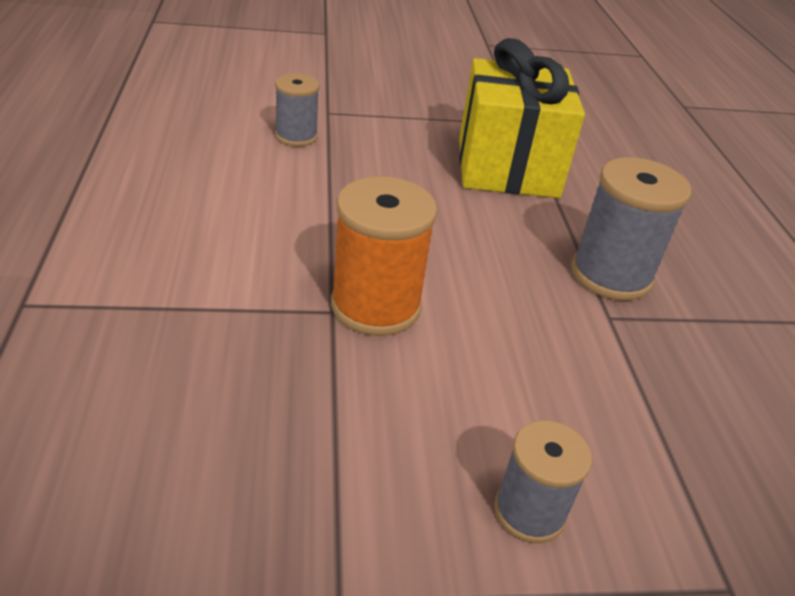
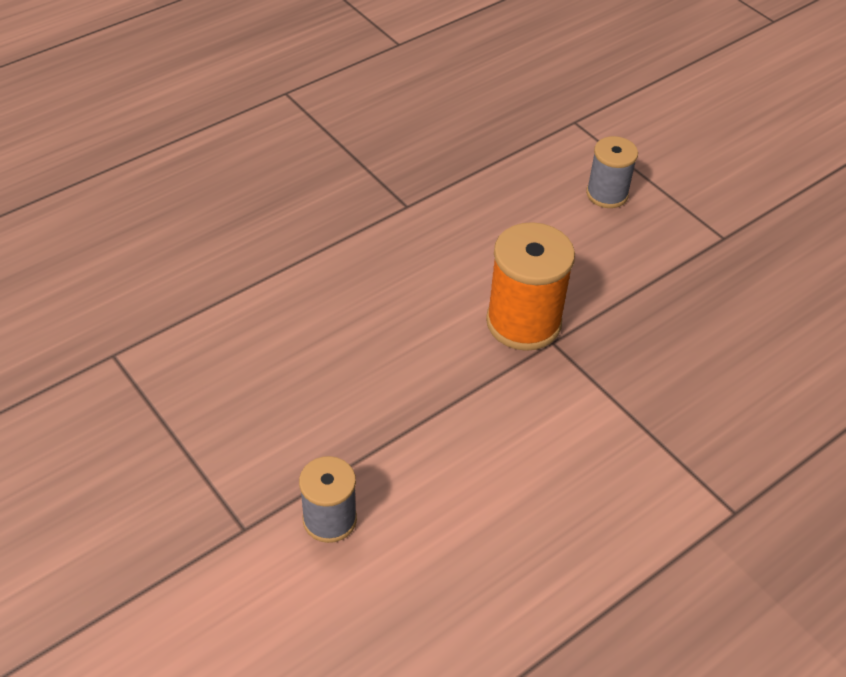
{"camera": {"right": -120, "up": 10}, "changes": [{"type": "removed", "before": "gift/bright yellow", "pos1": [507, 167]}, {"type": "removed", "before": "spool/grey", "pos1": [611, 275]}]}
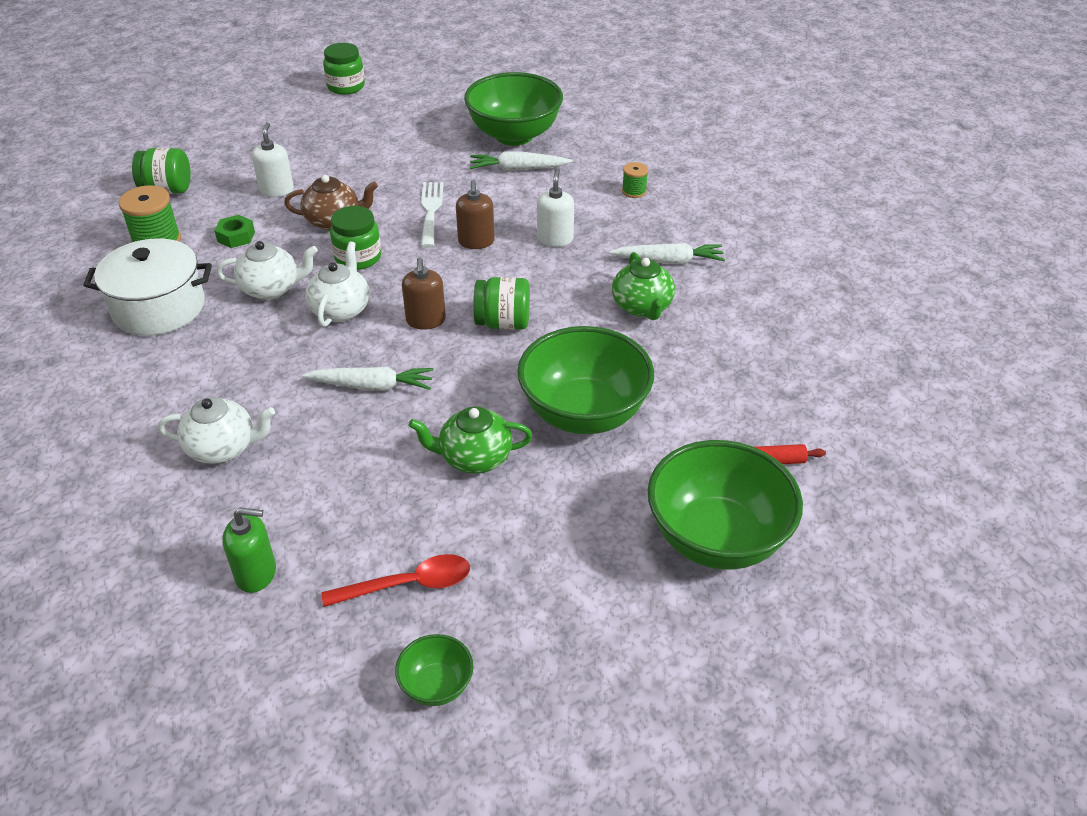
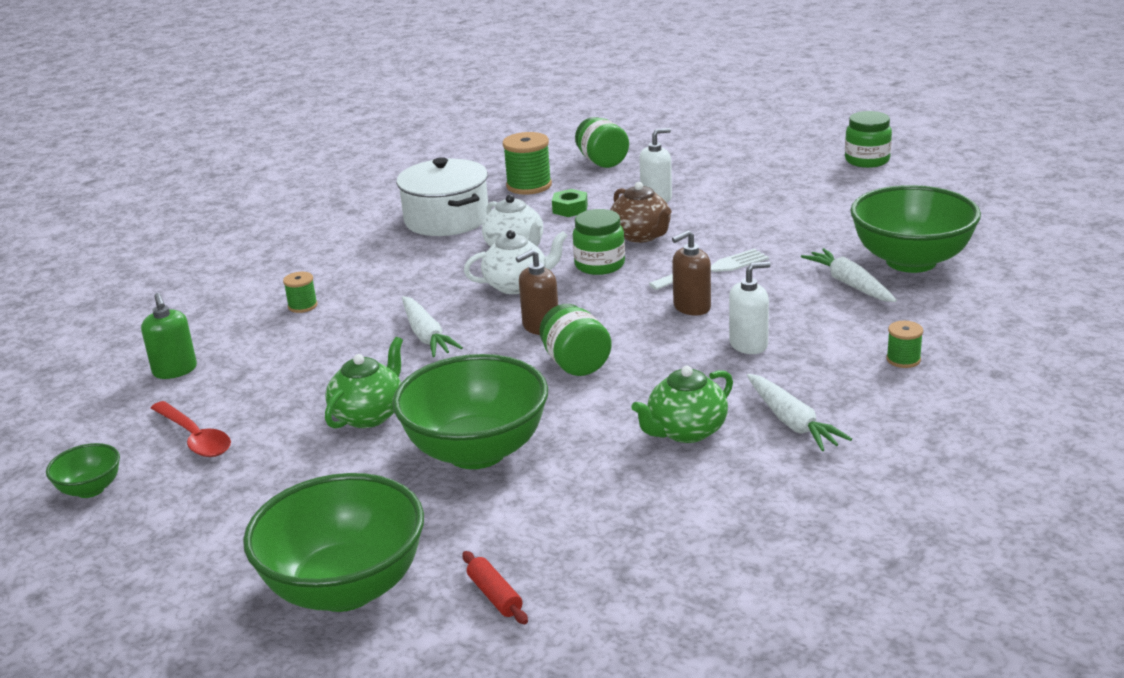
{"camera": {"right": 65, "up": -15}, "changes": [{"type": "replaced", "before": "tea pot/pure white", "after": "spool/emerald", "pos1": [223, 448], "pos2": [302, 306]}, {"type": "turned", "before": "tea pot/emerald", "pos1": [474, 458], "pos2": [369, 415], "turn": 60}]}
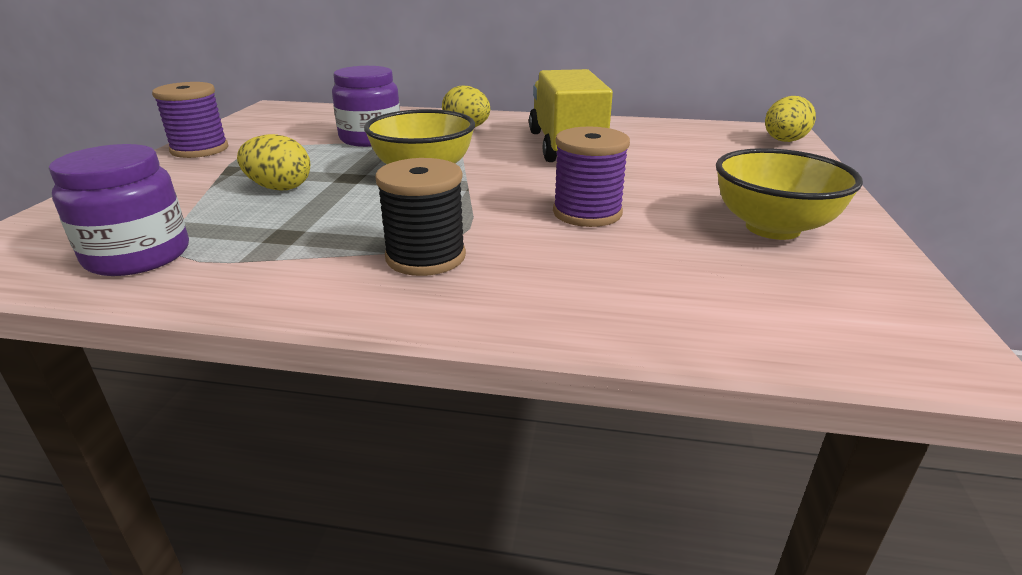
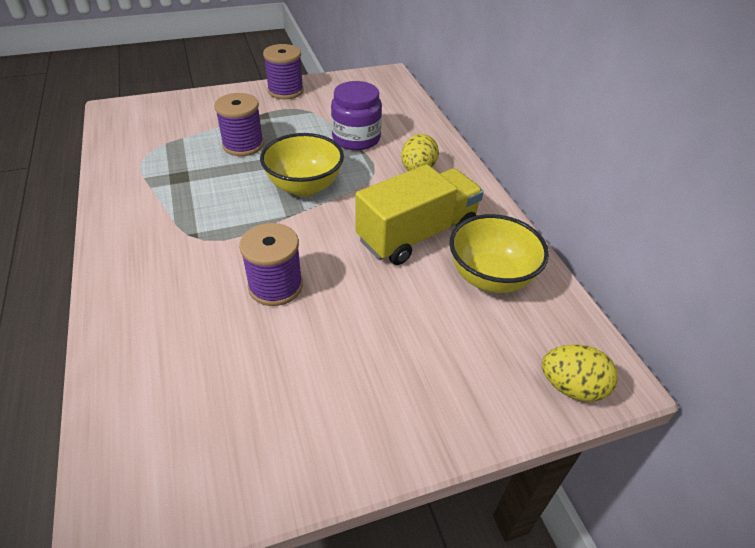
{"camera": {"right": 60, "up": 15}, "changes": [{"type": "removed", "before": "preserve jar/purple", "pos1": [138, 255]}, {"type": "replaced", "before": "toy egg/bright yellow", "after": "spool/purple", "pos1": [279, 188], "pos2": [243, 145]}, {"type": "removed", "before": "spool/black", "pos1": [425, 257]}, {"type": "moved", "before": "serving bowl/bright yellow", "pos1": [772, 228], "pos2": [490, 277]}]}
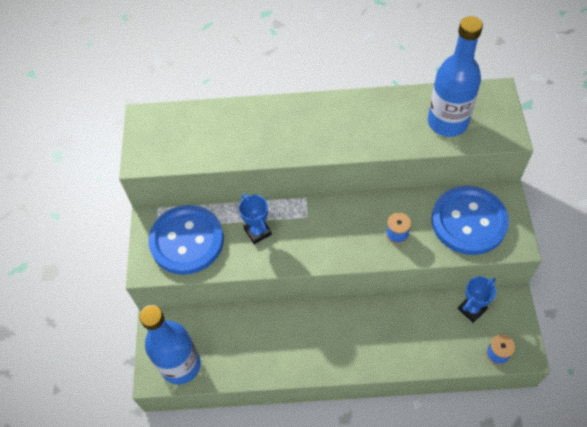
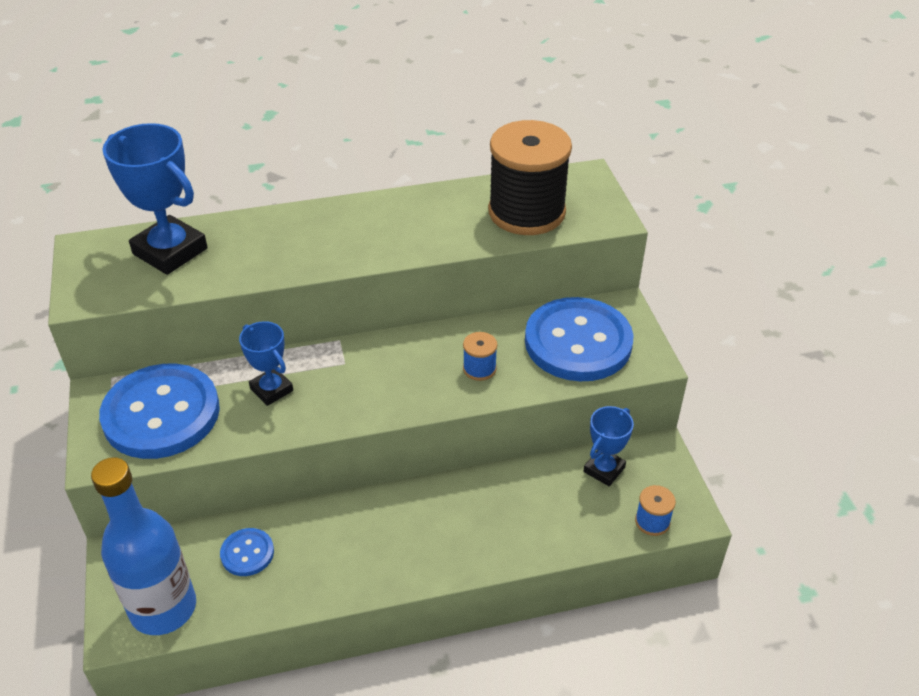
{"camera": {"right": -15, "up": -15}, "changes": [{"type": "replaced", "before": "bottle/royal blue", "after": "spool/black", "pos1": [447, 122], "pos2": [526, 212]}, {"type": "added", "after": "prize cup/royal blue", "pos2": [170, 251]}, {"type": "added", "after": "shirt button/royal blue", "pos2": [247, 553]}]}
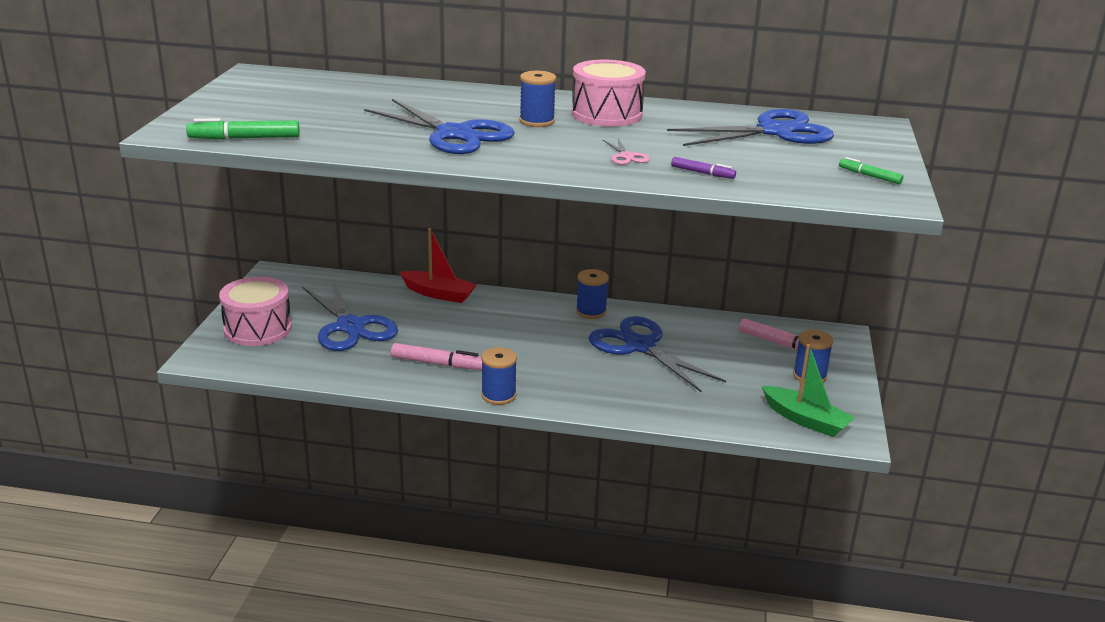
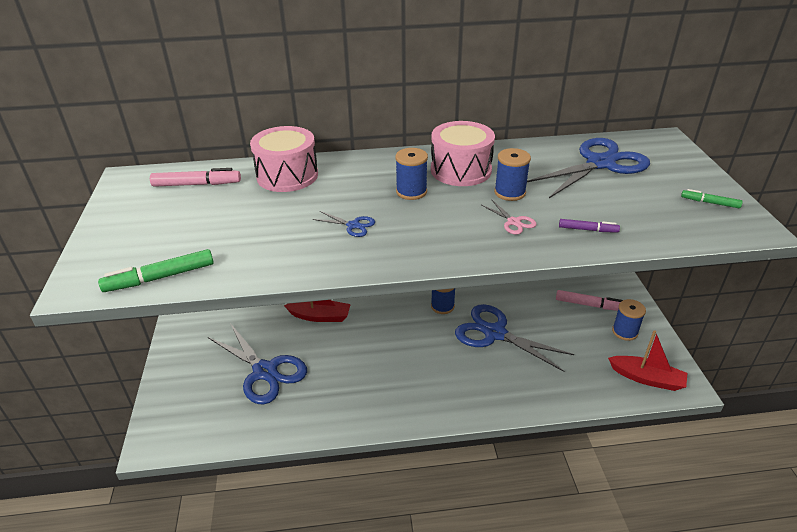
{"camera": {"right": -15, "up": 10}, "changes": [{"type": "moved", "before": "snare drum/pink", "pos1": [258, 329], "pos2": [287, 175]}, {"type": "resized", "before": "scissors/royal blue", "pos1": [454, 134], "pos2": [353, 225], "scale": 0.41}, {"type": "moved", "before": "marker/pink", "pos1": [438, 363], "pos2": [197, 184]}, {"type": "moved", "before": "spool/royal blue", "pos1": [498, 395], "pos2": [509, 192]}, {"type": "recoloured", "before": "boat/emerald", "after": "boat/crimson", "pos1": [805, 420], "pos2": [647, 378]}]}
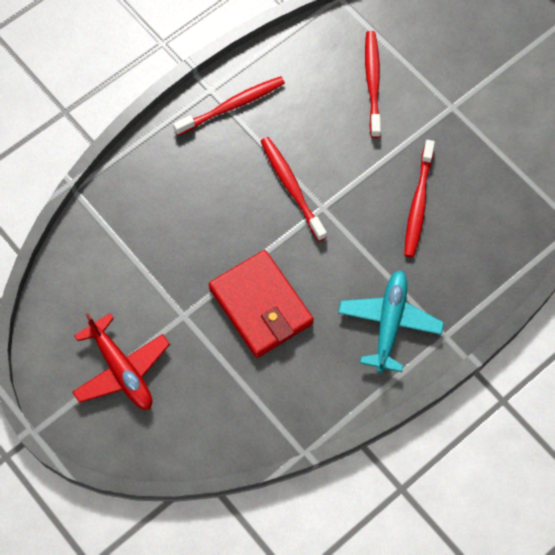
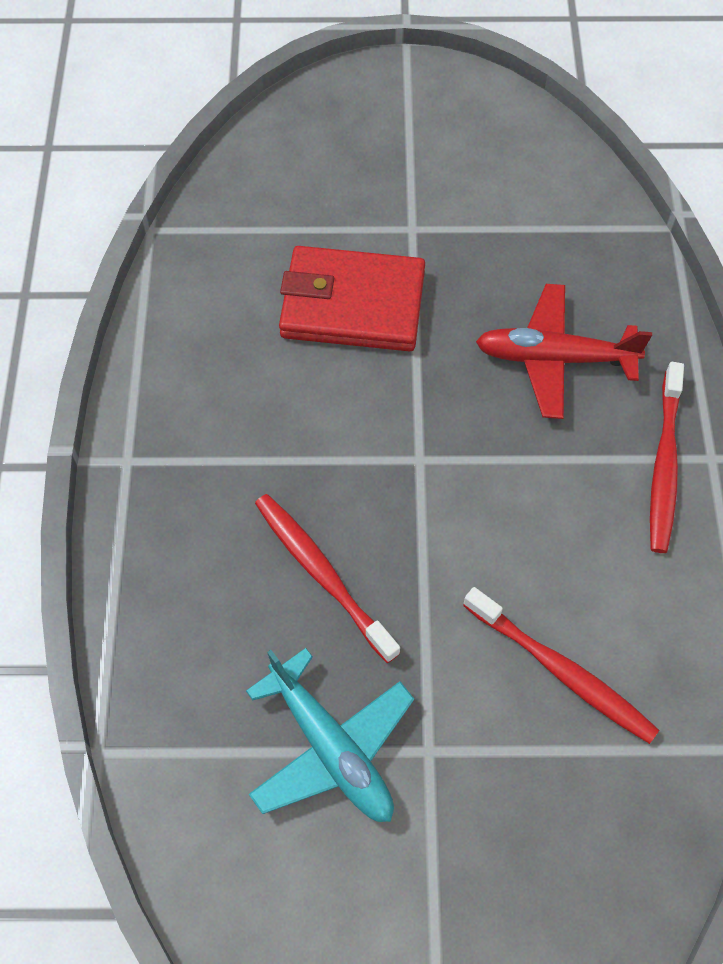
{"camera": {"right": 130, "up": -5}, "changes": [{"type": "moved", "before": "aeroplane/crimson", "pos1": [121, 370], "pos2": [554, 358]}, {"type": "removed", "before": "dental brush/crimson", "pos1": [291, 187]}, {"type": "moved", "before": "aeroplane/teal", "pos1": [389, 323], "pos2": [331, 748]}]}
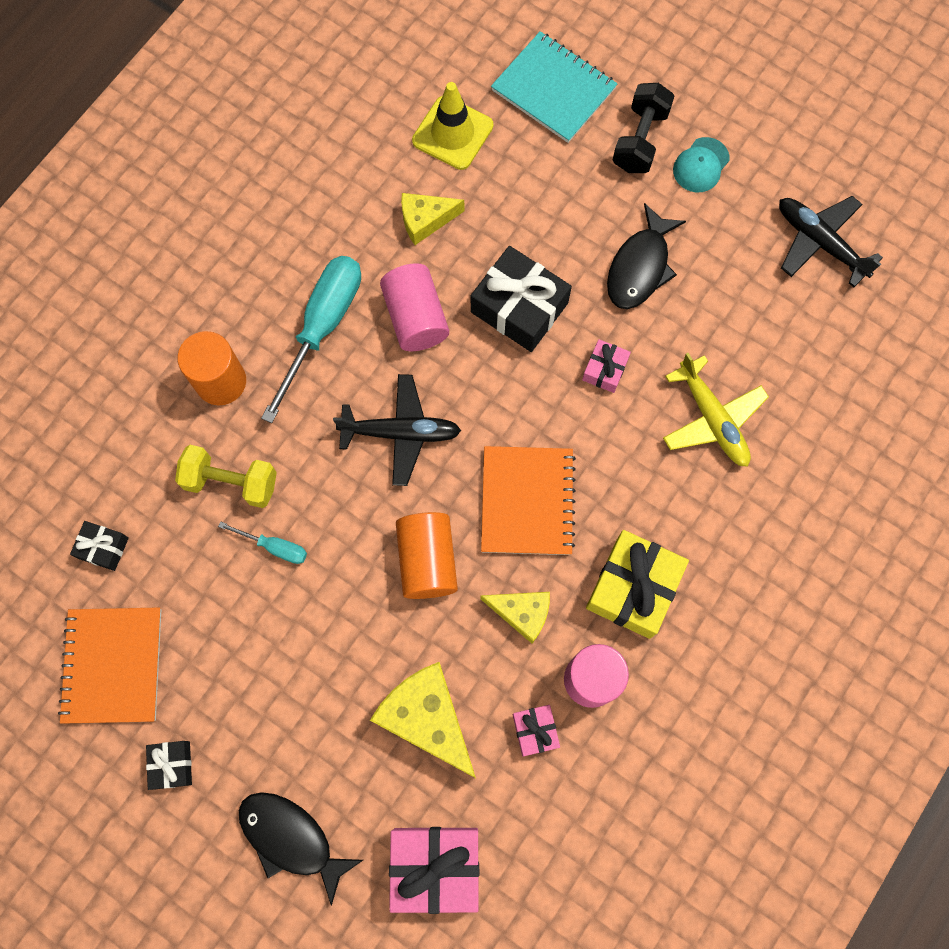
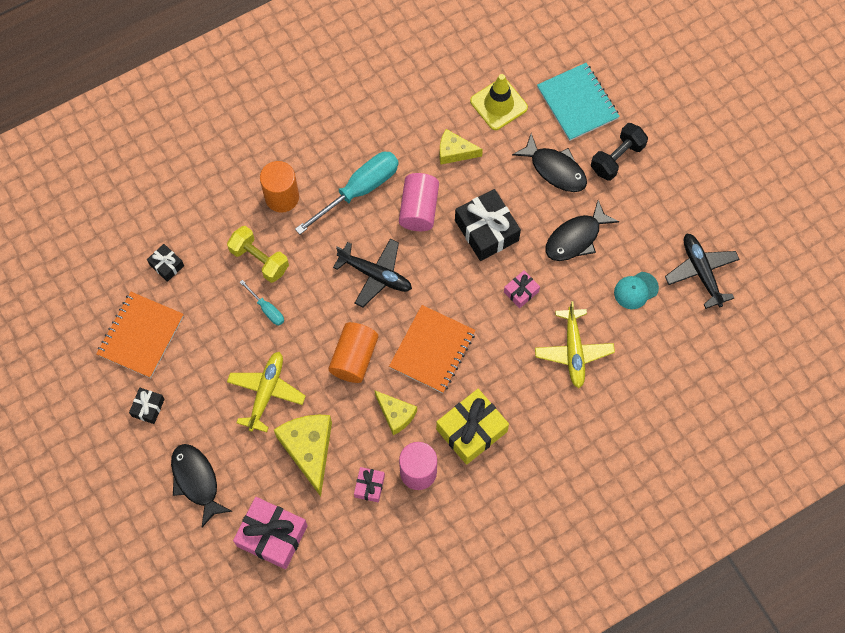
{"camera": {"right": 25, "up": -5}, "changes": [{"type": "moved", "before": "peaked cap/teal", "pos1": [701, 165], "pos2": [635, 290]}, {"type": "added", "after": "aeroplane/bright yellow", "pos2": [266, 392]}, {"type": "added", "after": "fish figure/black", "pos2": [555, 169]}]}
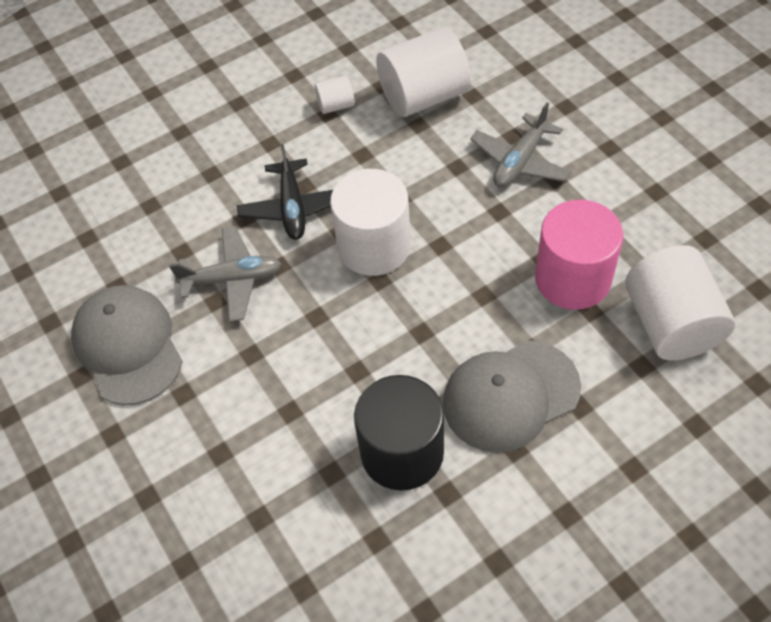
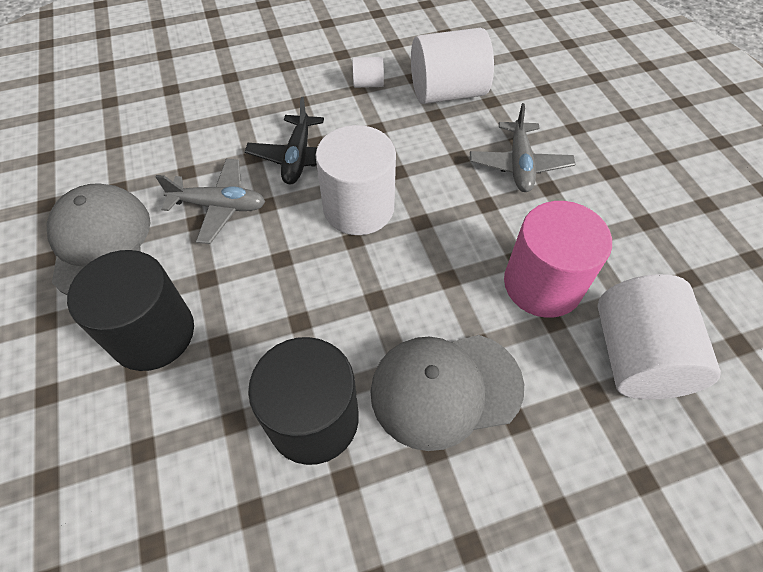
{"camera": {"right": 10, "up": 0}, "changes": [{"type": "turned", "before": "aeroplane/grey", "pos1": [520, 161], "pos2": [519, 165], "turn": -45}, {"type": "added", "after": "cylinder shape/black", "pos2": [153, 333]}]}
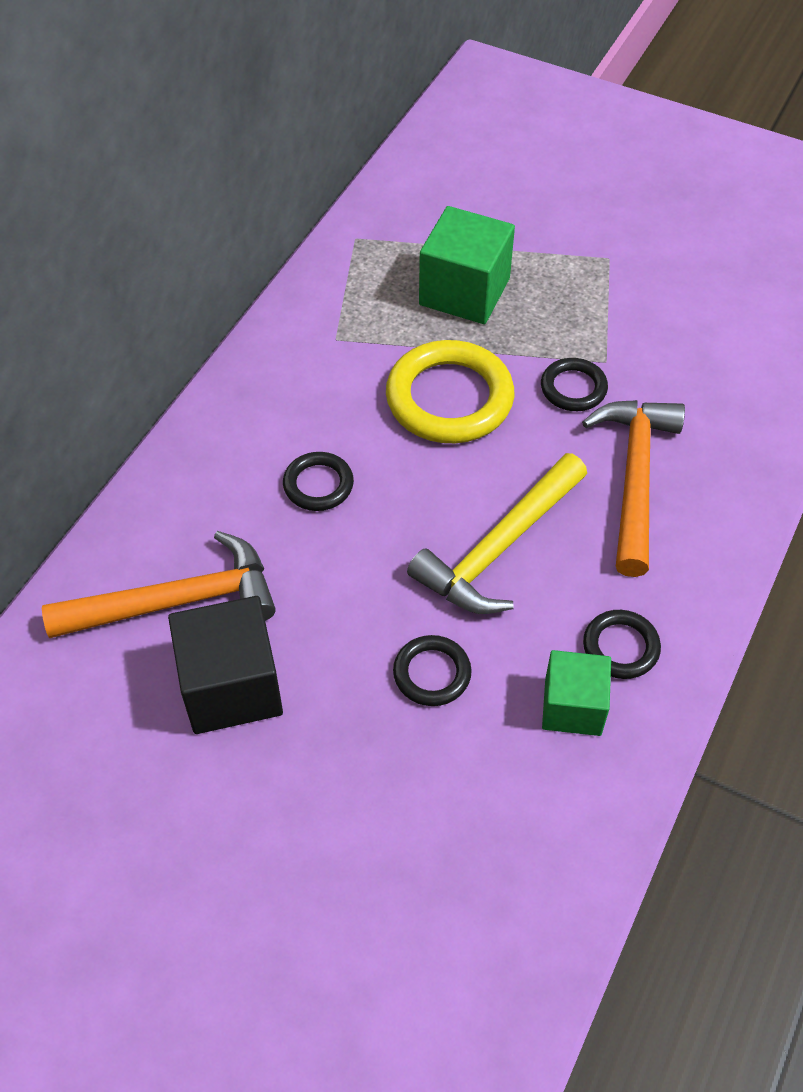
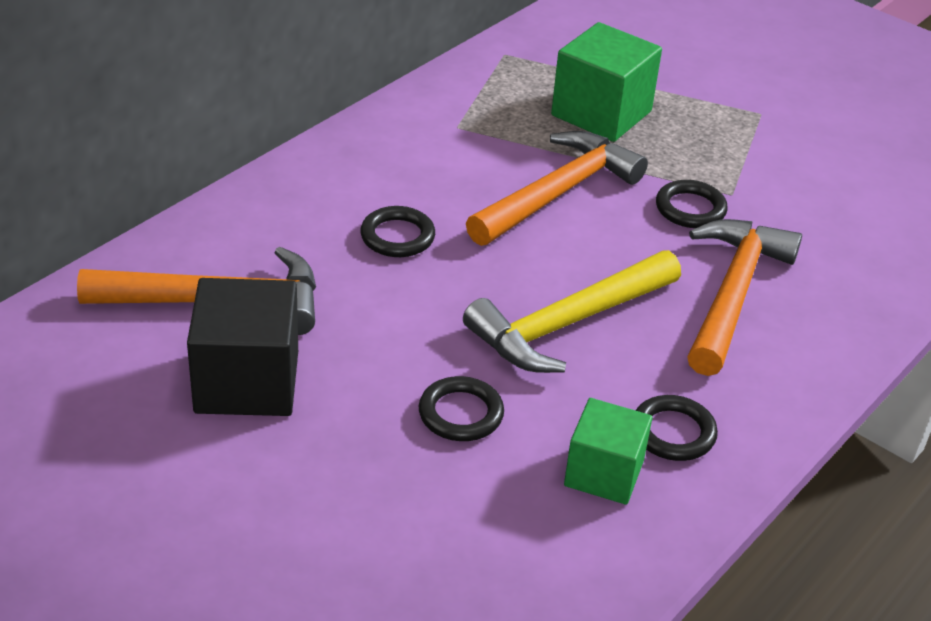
{"camera": {"right": 10, "up": -15}, "changes": [{"type": "replaced", "before": "ring/bright yellow", "after": "claw hammer/bright orange", "pos1": [449, 398], "pos2": [557, 193]}]}
